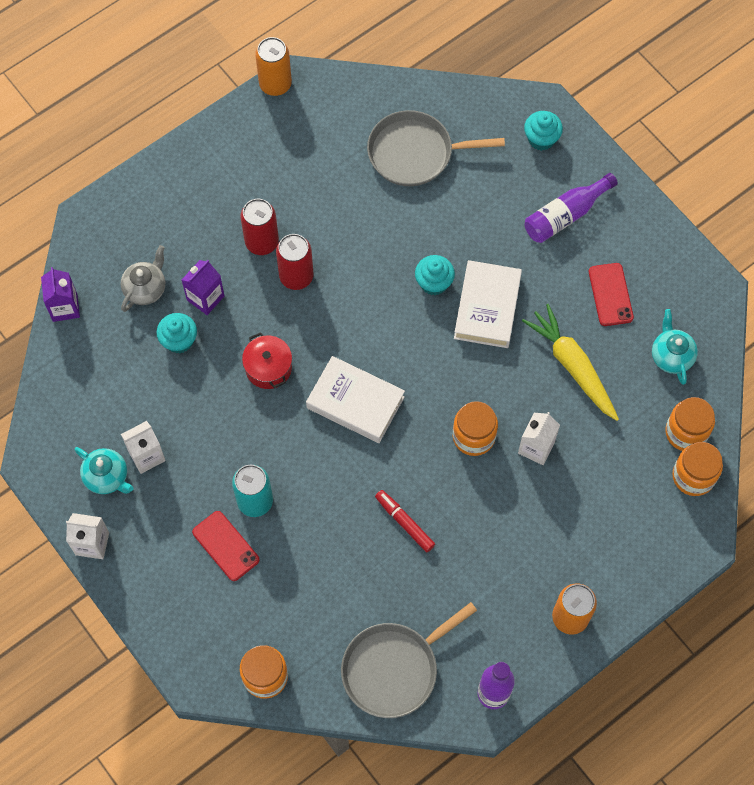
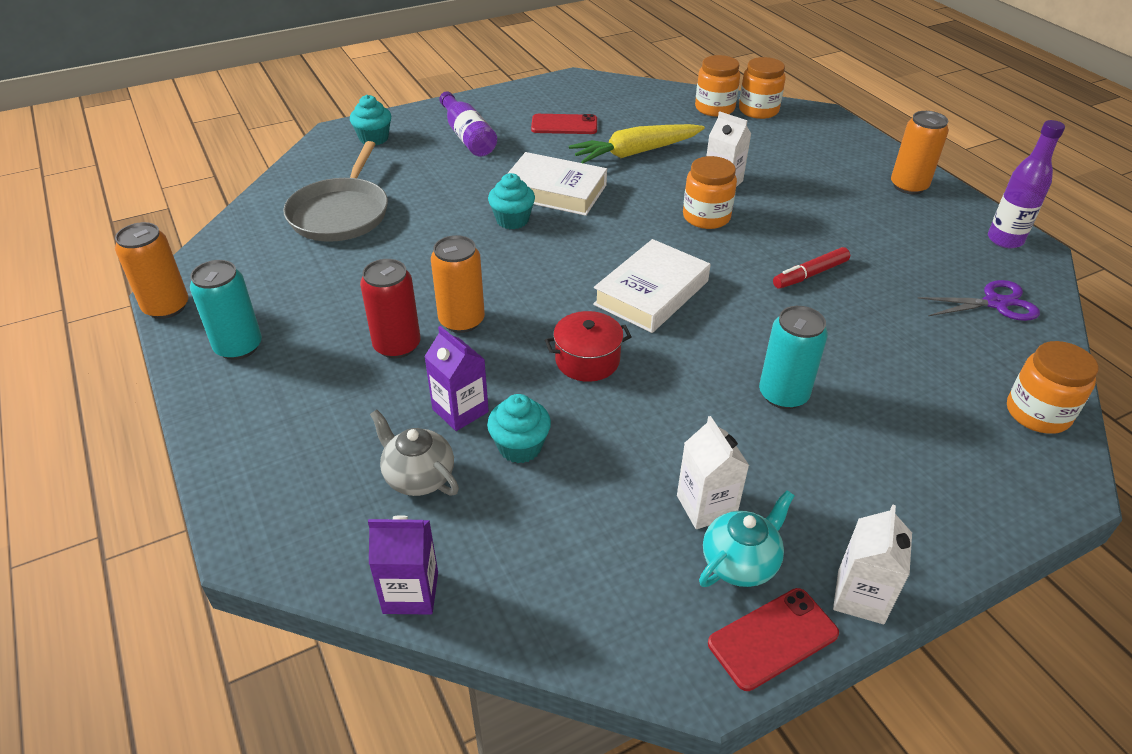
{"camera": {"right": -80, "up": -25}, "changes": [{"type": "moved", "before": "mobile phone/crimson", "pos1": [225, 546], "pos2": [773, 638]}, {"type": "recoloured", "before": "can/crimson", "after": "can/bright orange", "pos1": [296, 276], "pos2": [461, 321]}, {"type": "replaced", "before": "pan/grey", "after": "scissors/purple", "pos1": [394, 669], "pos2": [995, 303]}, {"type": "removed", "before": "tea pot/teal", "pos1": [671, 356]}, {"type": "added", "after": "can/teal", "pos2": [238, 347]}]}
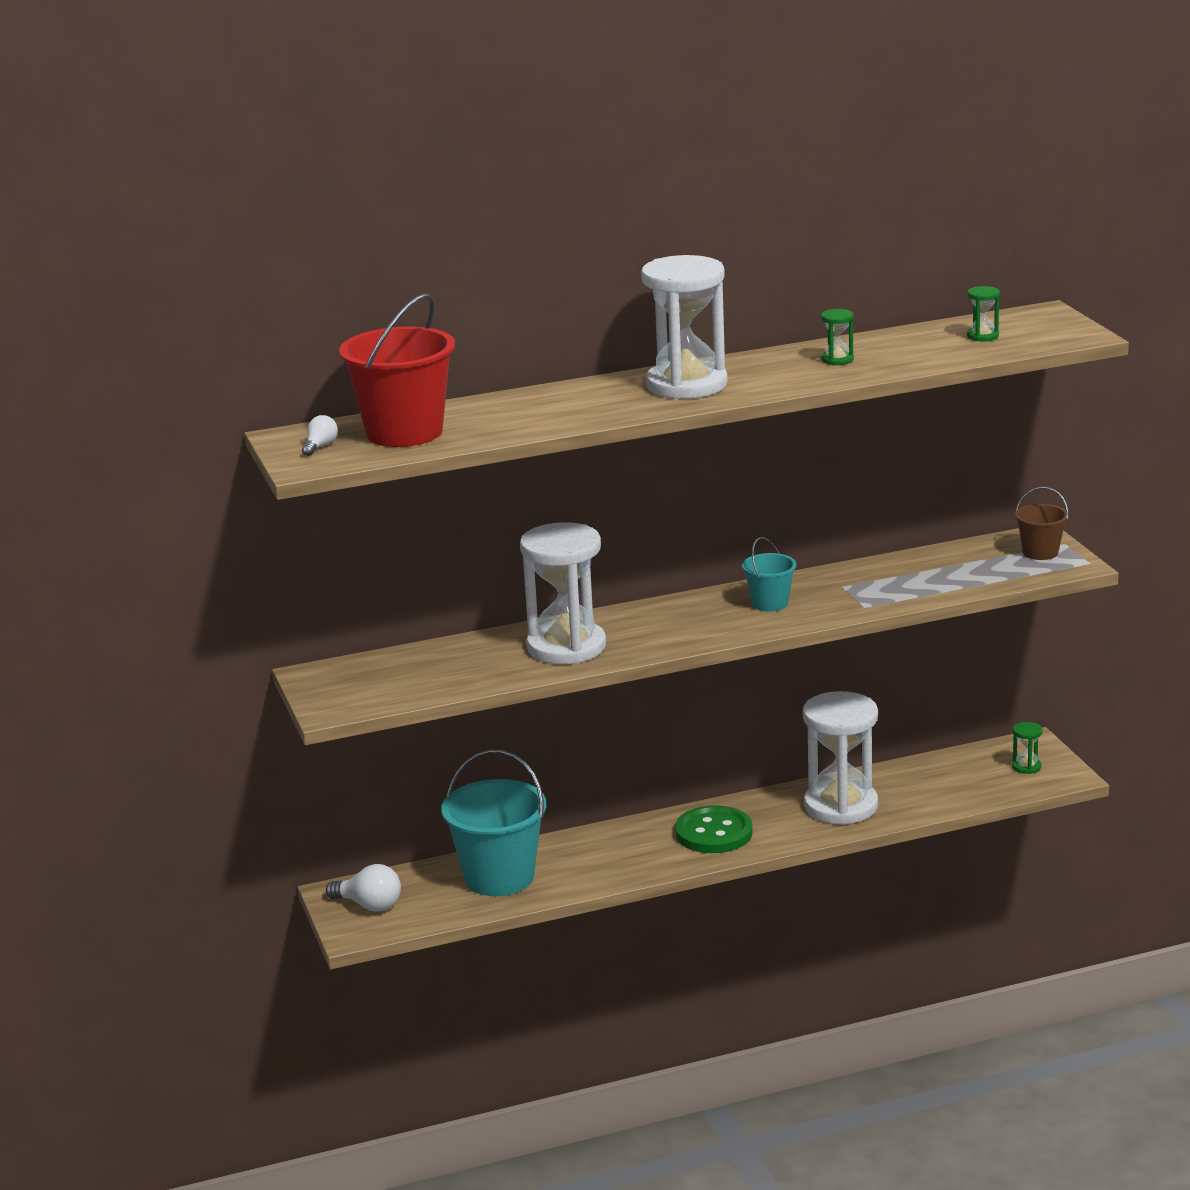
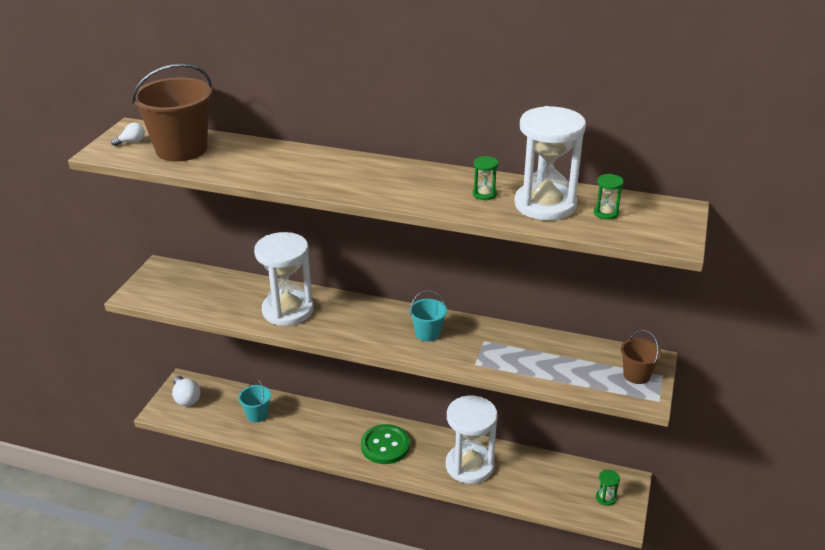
{"camera": {"right": 35, "up": 10}, "changes": [{"type": "recoloured", "before": "bucket/crimson", "after": "bucket/russet", "pos1": [404, 432], "pos2": [181, 149]}, {"type": "resized", "before": "bucket/teal", "pos1": [499, 877], "pos2": [257, 414], "scale": 0.51}, {"type": "moved", "before": "sand timer/pure white", "pos1": [686, 385], "pos2": [545, 205]}]}
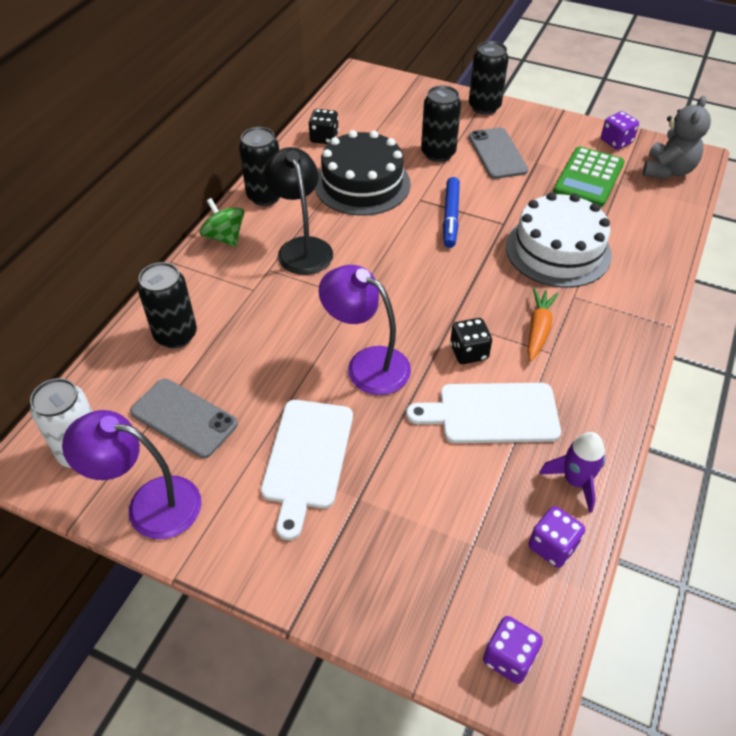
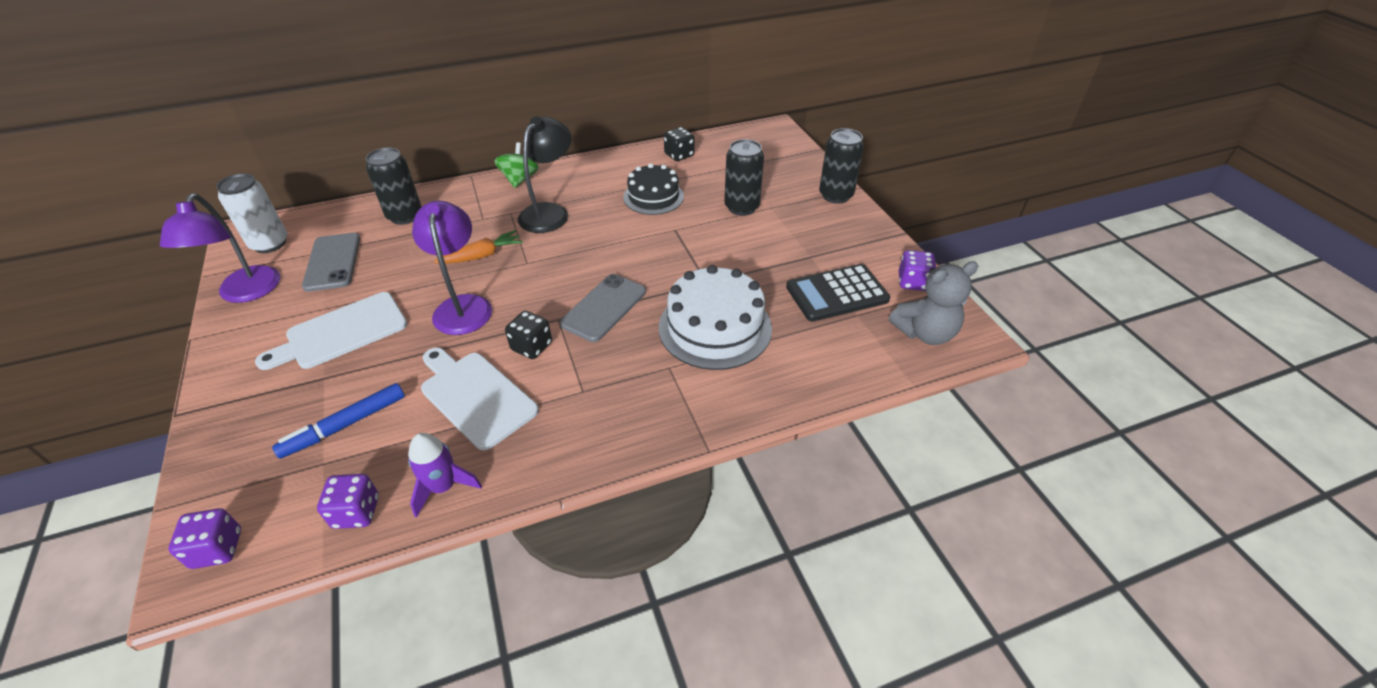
{"camera": {"right": 45, "up": -5}, "changes": [{"type": "turned", "before": "lamp/purple", "pos1": [149, 504], "pos2": [245, 293], "turn": -150}, {"type": "removed", "before": "can/black", "pos1": [265, 196]}, {"type": "resized", "before": "cake/black", "pos1": [362, 184], "pos2": [653, 197], "scale": 0.66}, {"type": "moved", "before": "marker/royal blue", "pos1": [450, 217], "pos2": [345, 425]}, {"type": "moved", "before": "mobile phone/grey", "pos1": [497, 153], "pos2": [604, 308]}, {"type": "moved", "before": "toy carrot/bright orange", "pos1": [538, 329], "pos2": [482, 256]}, {"type": "recoloured", "before": "calculator/emerald", "after": "calculator/black", "pos1": [588, 177], "pos2": [837, 293]}]}
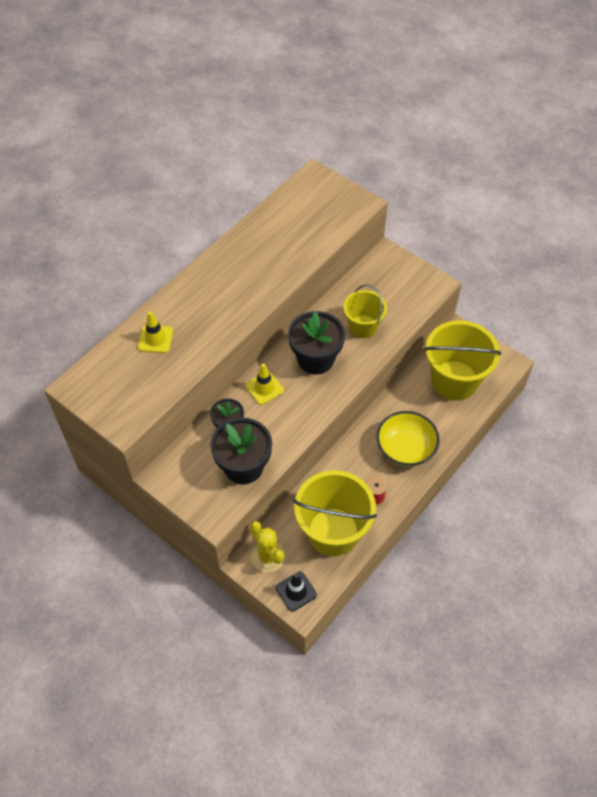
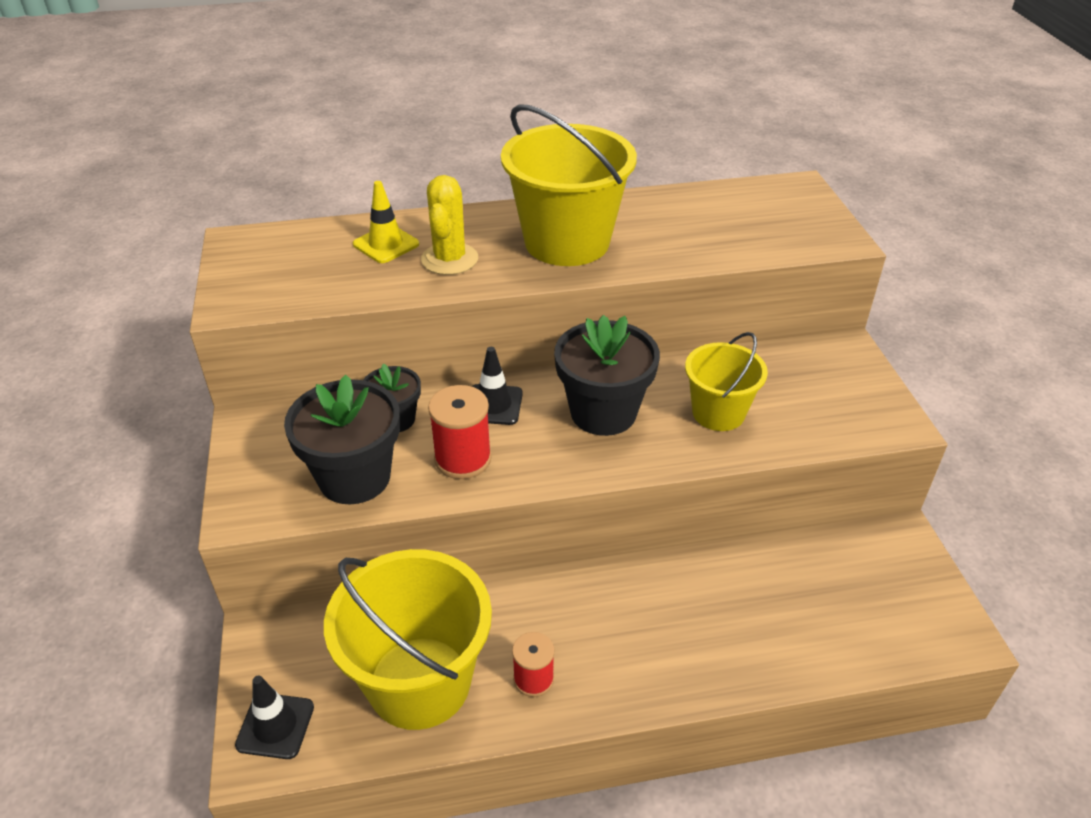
{"camera": {"right": 40, "up": -15}, "changes": [{"type": "recoloured", "before": "safety cone/bright yellow", "after": "safety cone/black", "pos1": [264, 388], "pos2": [493, 405]}, {"type": "moved", "before": "saguaro cactus/bright yellow", "pos1": [268, 556], "pos2": [449, 259]}, {"type": "removed", "before": "serving bowl/bright yellow", "pos1": [405, 448]}, {"type": "moved", "before": "bucket/bright yellow", "pos1": [454, 380], "pos2": [567, 242]}, {"type": "added", "after": "spool/crimson", "pos2": [463, 459]}]}
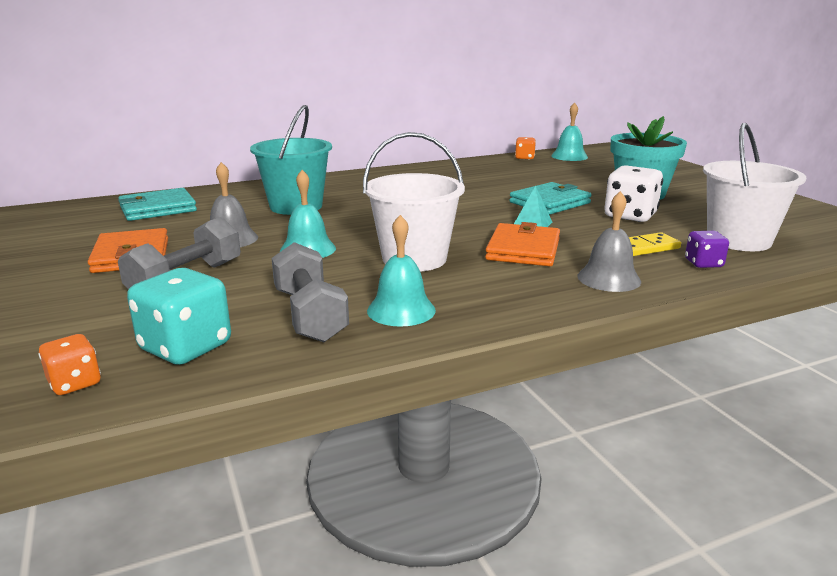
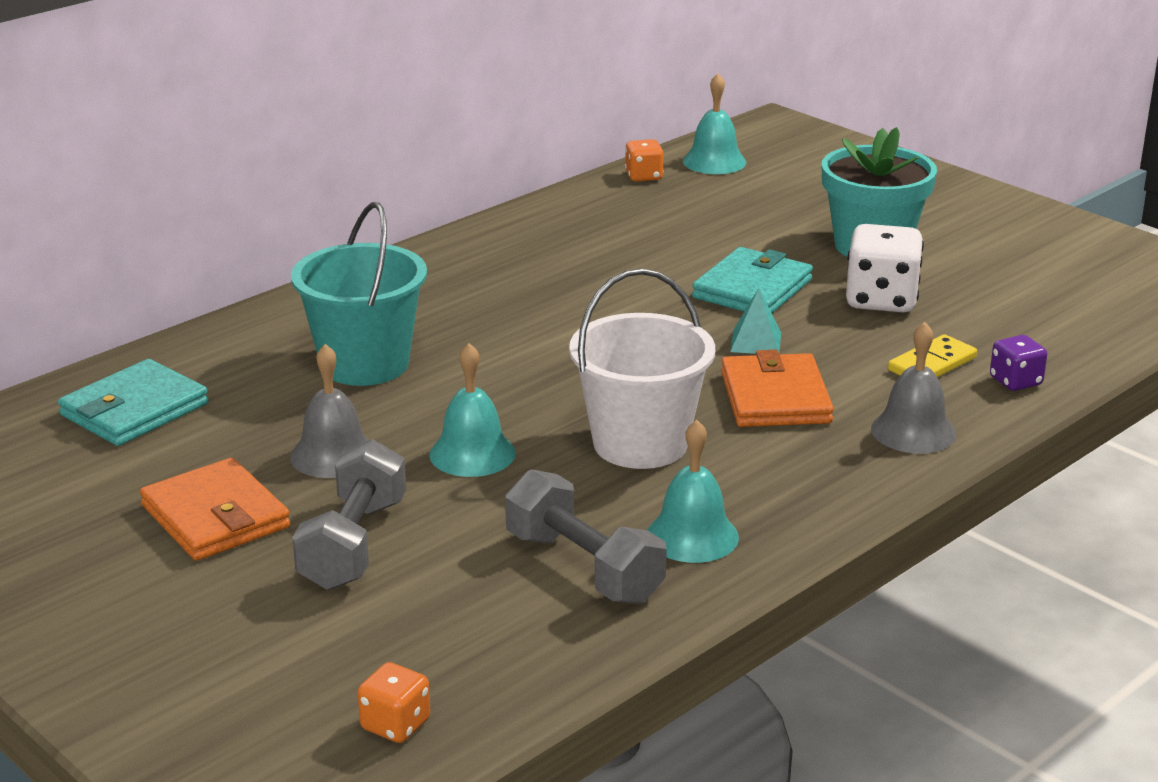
{"camera": {"right": -20, "up": 5}, "changes": [{"type": "removed", "before": "die/teal", "pos1": [186, 347]}, {"type": "removed", "before": "bucket/pure white", "pos1": [738, 240]}]}
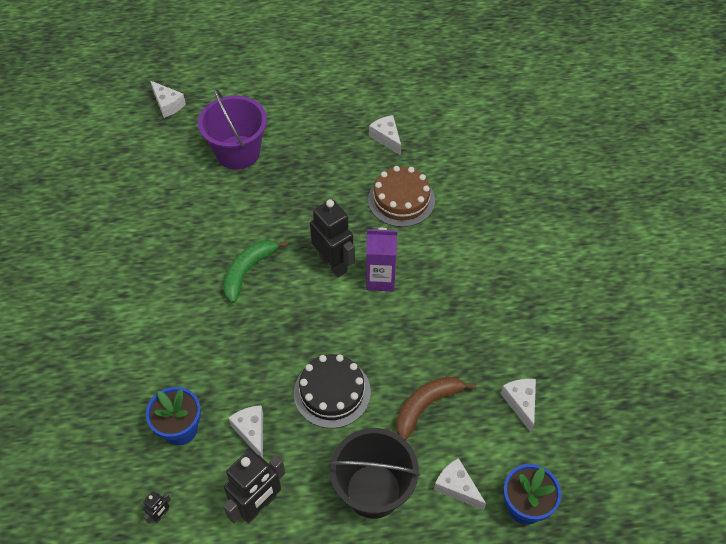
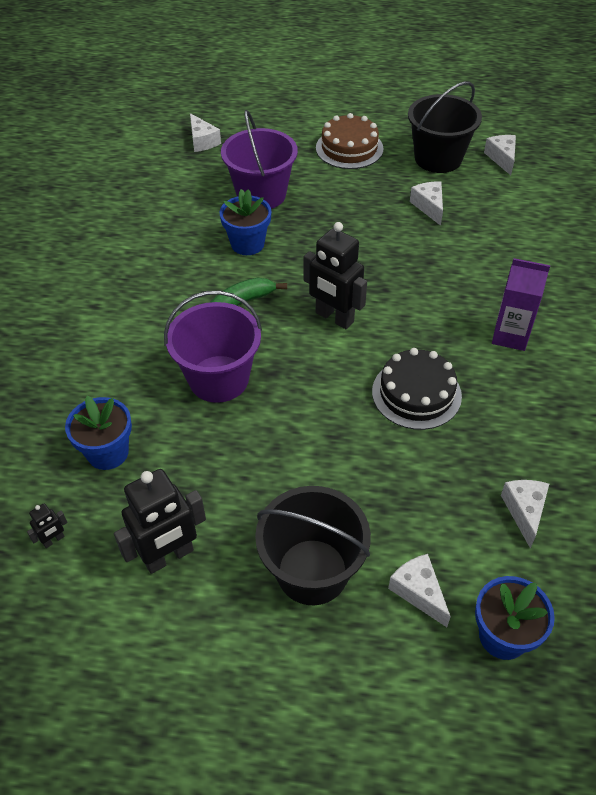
{"camera": {"right": 15, "up": -5}, "changes": [{"type": "moved", "before": "cheese wedge/pure white", "pos1": [251, 432], "pos2": [502, 158]}, {"type": "moved", "before": "cake/black", "pos1": [332, 392], "pos2": [416, 393]}, {"type": "turned", "before": "robot figure/black", "pos1": [333, 263], "pos2": [334, 317], "turn": 150}, {"type": "moved", "before": "milk carton/purple", "pos1": [380, 279], "pos2": [510, 336]}, {"type": "moved", "before": "cake/russet", "pos1": [401, 200], "pos2": [349, 148]}, {"type": "removed", "before": "banana fruit/russet", "pos1": [426, 406]}, {"type": "added", "after": "bucket/purple", "pos2": [218, 379]}, {"type": "added", "after": "potted plant/royal blue", "pos2": [247, 244]}, {"type": "added", "after": "bucket/black", "pos2": [438, 158]}]}
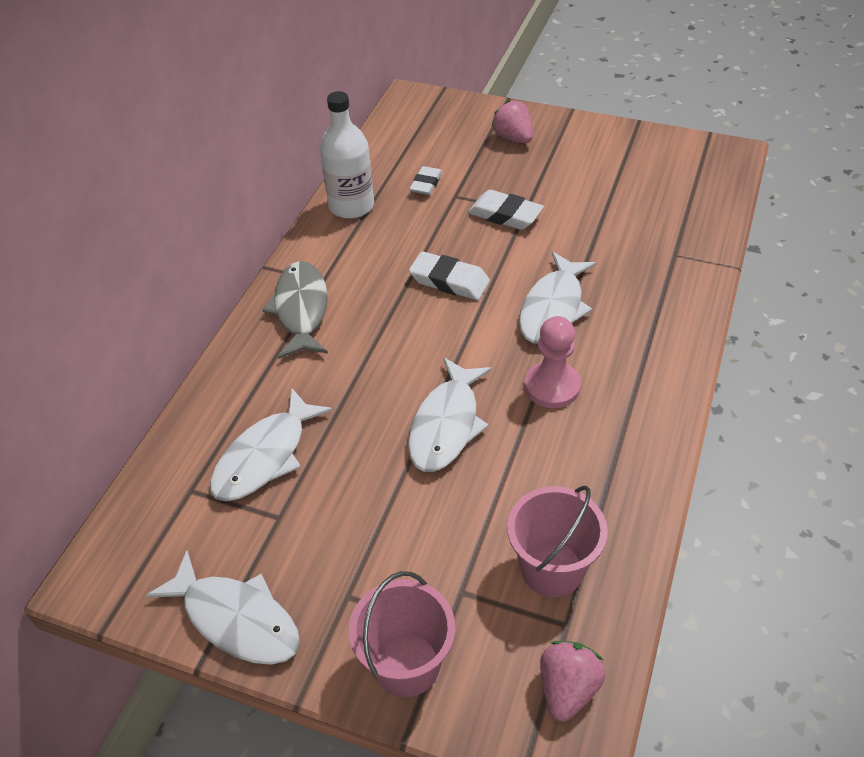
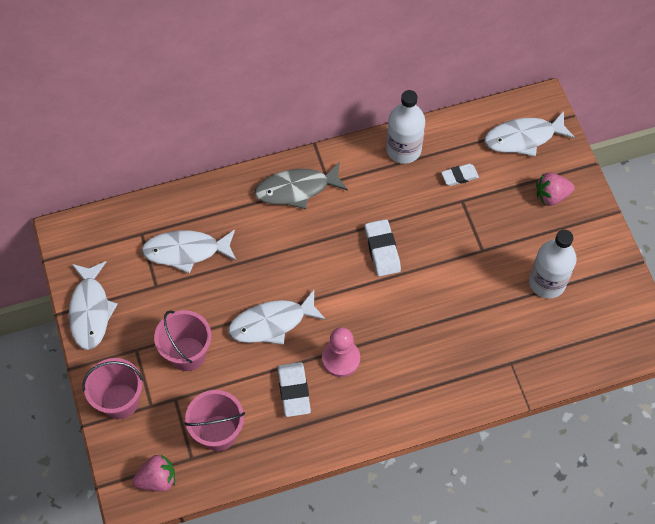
{"camera": {"right": 50, "up": 15}, "changes": [{"type": "turned", "before": "fish figure/grey", "pos1": [301, 310], "pos2": [297, 189], "turn": -150}, {"type": "moved", "before": "pencil eraser/pure white", "pos1": [505, 215], "pos2": [294, 391]}, {"type": "turned", "before": "berry/pink", "pos1": [513, 138], "pos2": [551, 196], "turn": -120}, {"type": "moved", "before": "fish figure/pure white", "pos1": [553, 308], "pos2": [523, 138]}, {"type": "added", "after": "bucket/pink", "pos2": [187, 354]}, {"type": "added", "after": "bottle/pure white", "pos2": [547, 282]}]}
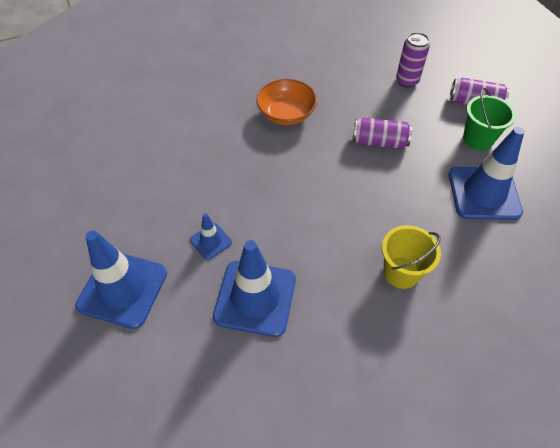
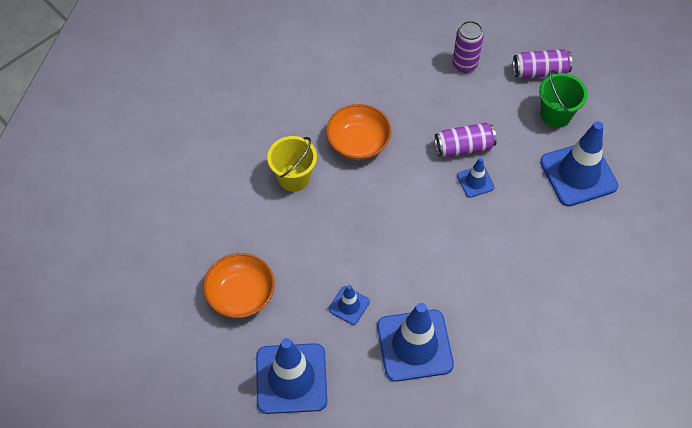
{"camera": {"right": -20, "up": 5}, "changes": [{"type": "moved", "before": "bucket/bright yellow", "pos1": [401, 272], "pos2": [294, 178]}, {"type": "added", "after": "serving bowl/bright orange", "pos2": [241, 294]}, {"type": "added", "after": "safety cone/royal blue", "pos2": [475, 181]}]}
